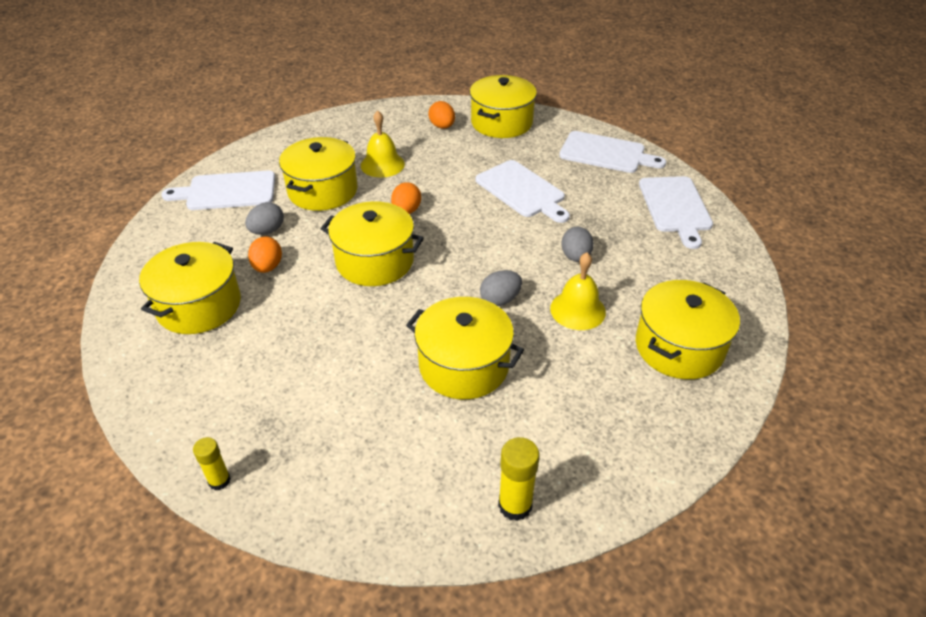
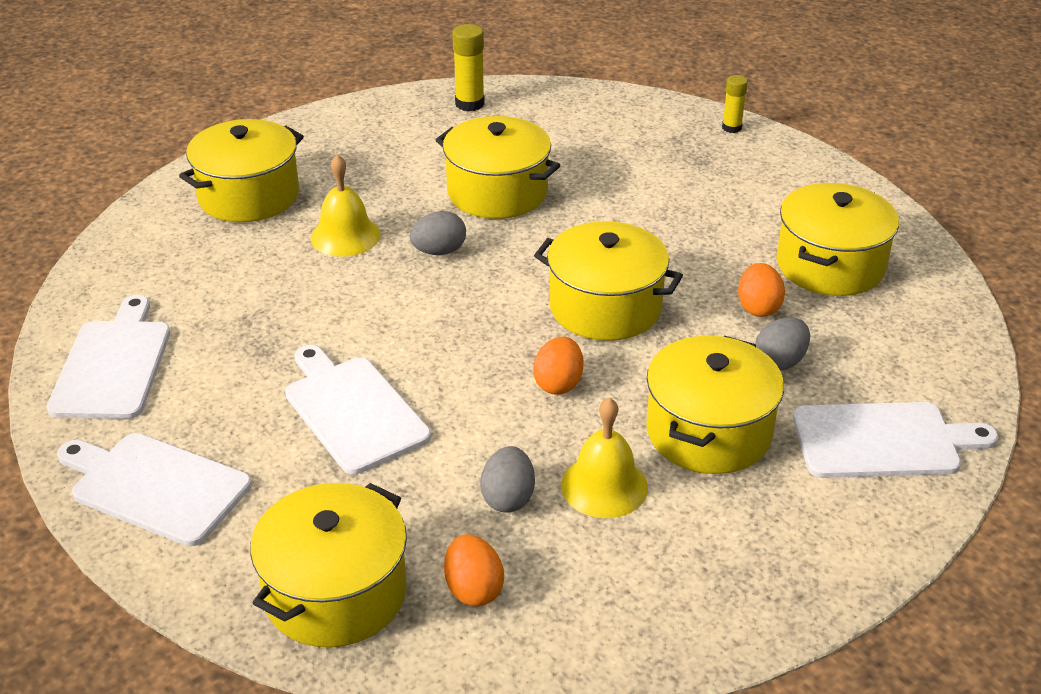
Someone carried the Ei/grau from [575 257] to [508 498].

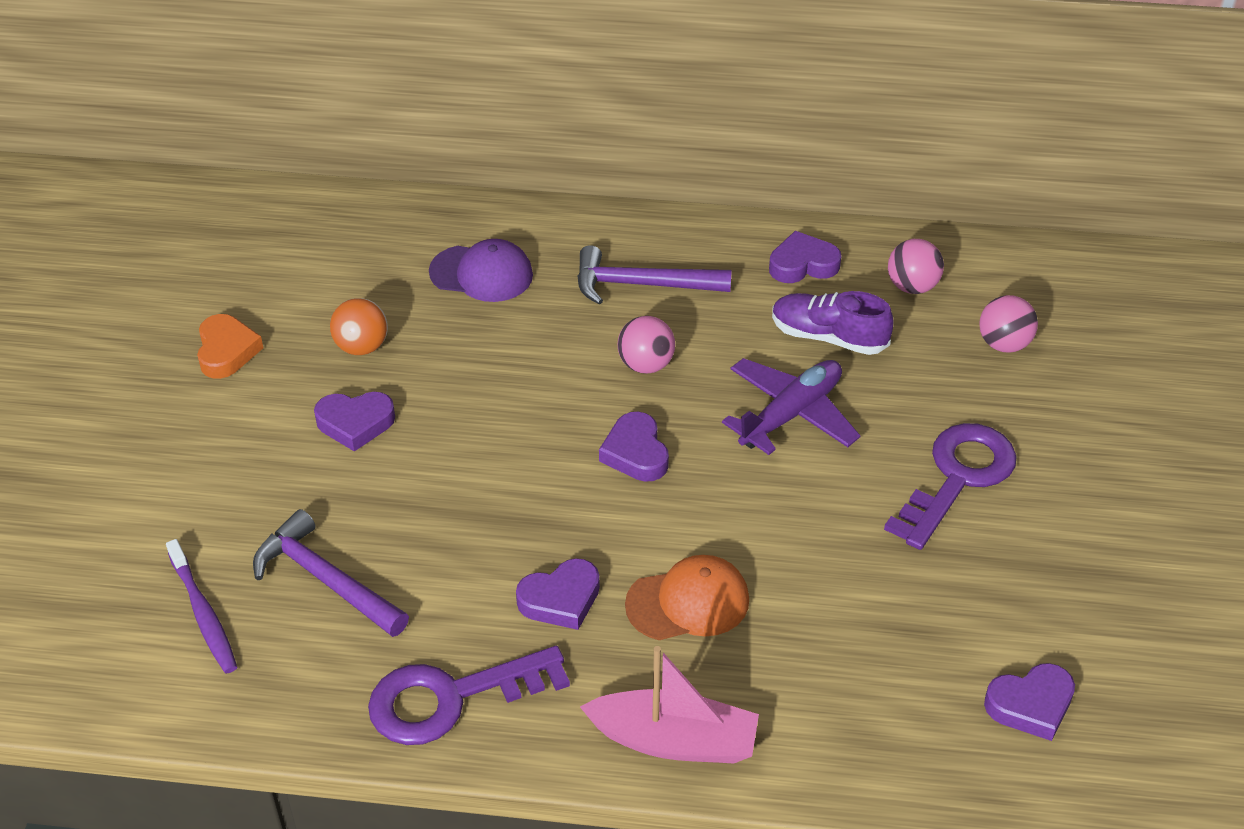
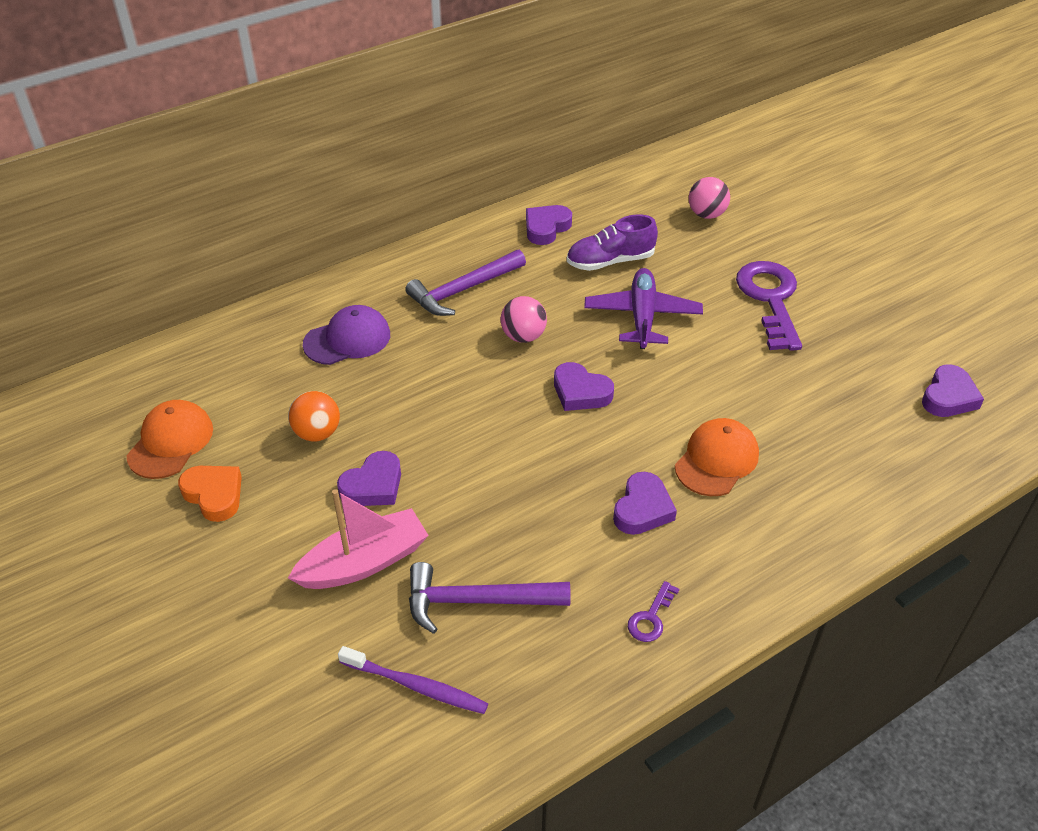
Someone put down the Kappe/orange at [171 442]. Someone carried the Boot/rosa from [674 740] to [363 562]. Someone scaled the Schlüssel/lila at [451 698] by 0.44. Someone took away the Ball/rosa at [912 286].

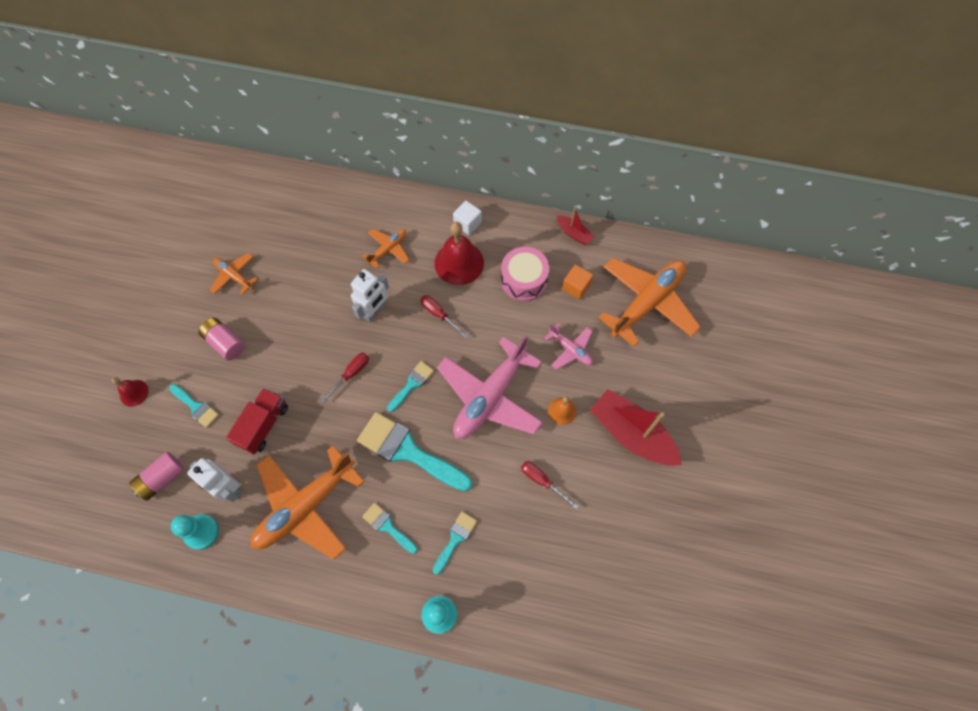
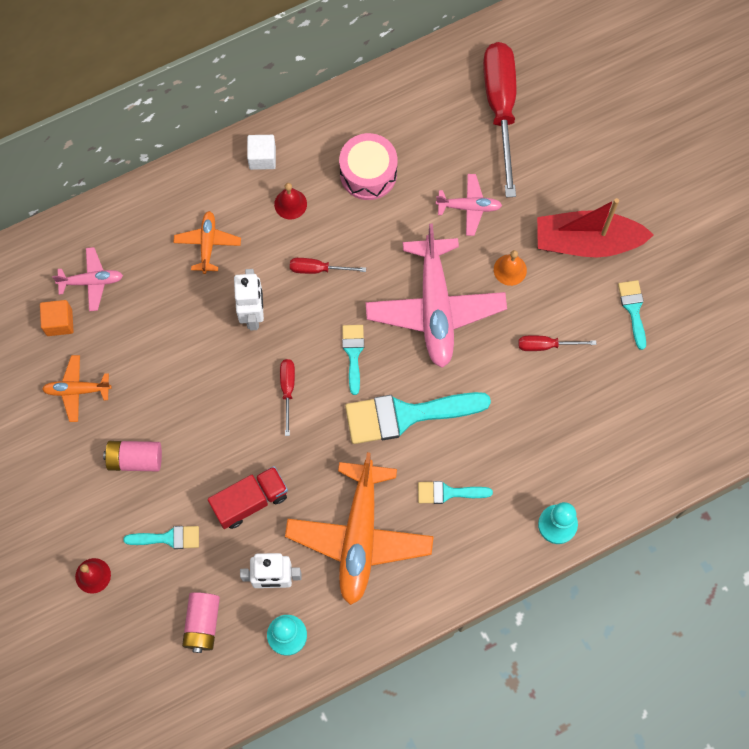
Someone carried the Kubus/orange from [576 287] to [59 322]. Someone put down the Flugzeug/rosa at [91 281]. Someone rotated the Lastwagen/rot at [263 425] by 75 degrees clockwise. Someone scaled the Glocke/rot at [459 263] by 0.53. Someone swapped the Flugzeug/orange at [647 303] for the Schraubenzieher/rot at [501 108]. Someone carried the Pinsel/türkis from [455 539] to [633 309]. Someone took away the Boot/rot at [574 233].

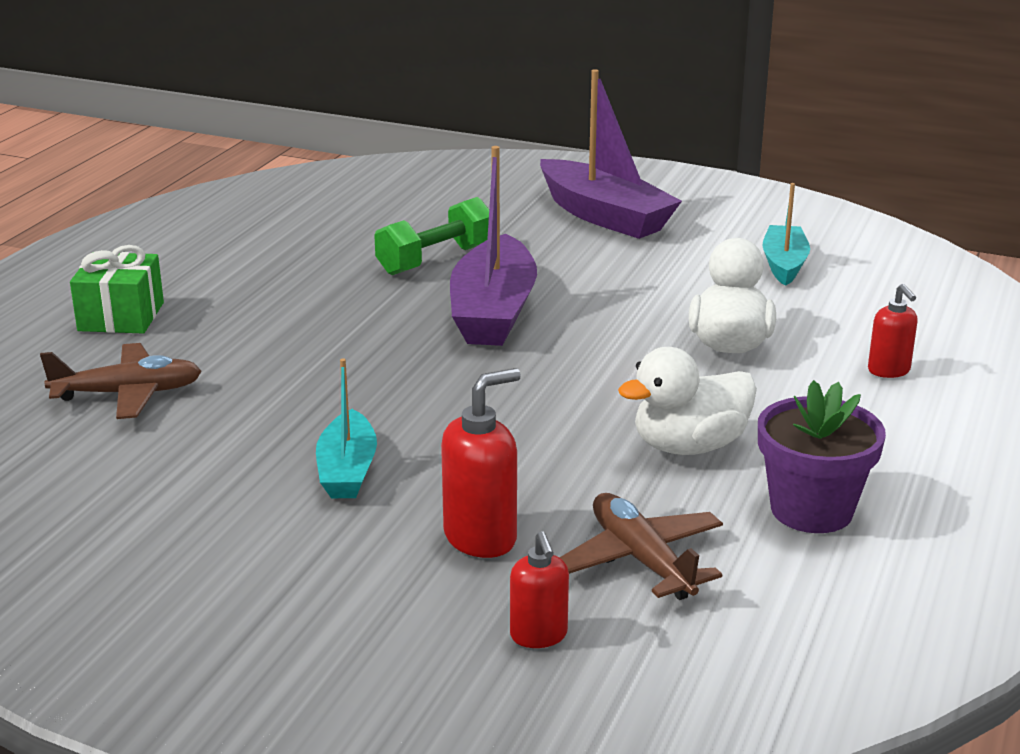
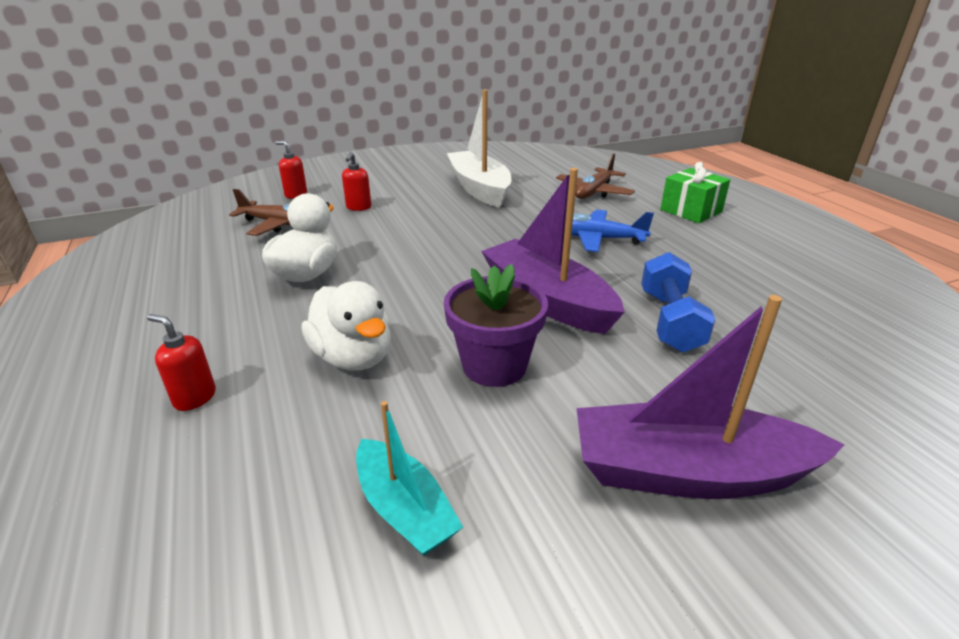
Someone scaled the Seifenspender/rot at [481 538] by 0.63. Someone carried the Blumentopf/lila from [811 510] to [494 366]. Someone put down the Boot/weiß at [479 188]. Someone put down the Flugzeug/blau at [597 239]. Someone repainted the Hantel/grün at [435 260], which became the Hantel/blau at [670 321]. Someone took away the Boot/türkis at [347 470].

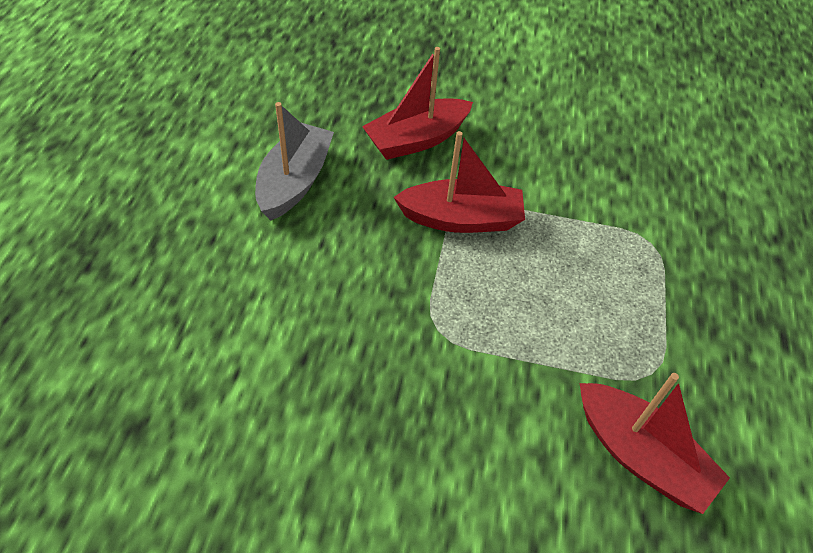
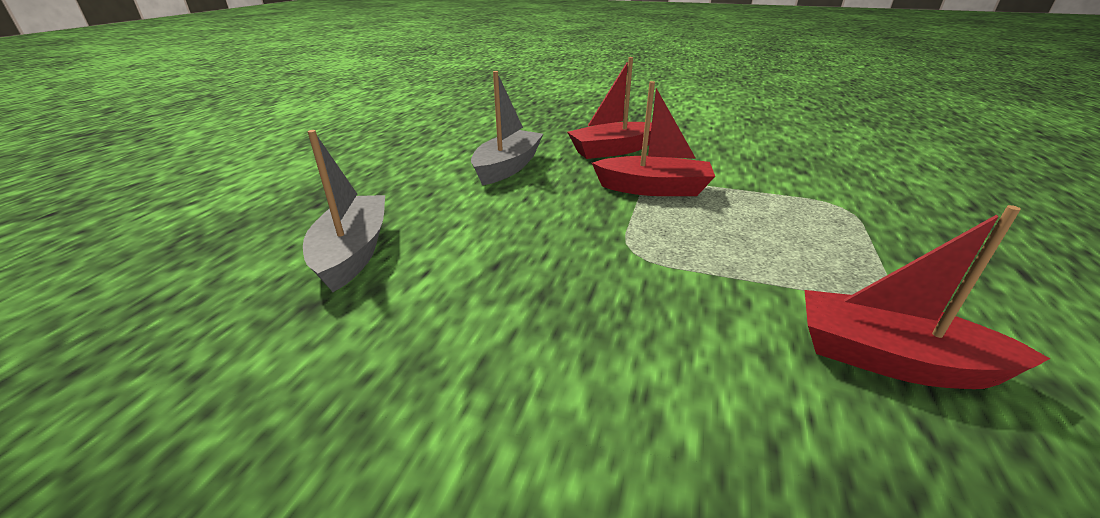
Someone put down the Boot/grau at [353 252]. Someone rotated the Boot/rot at [640 455] by 150 degrees clockwise.

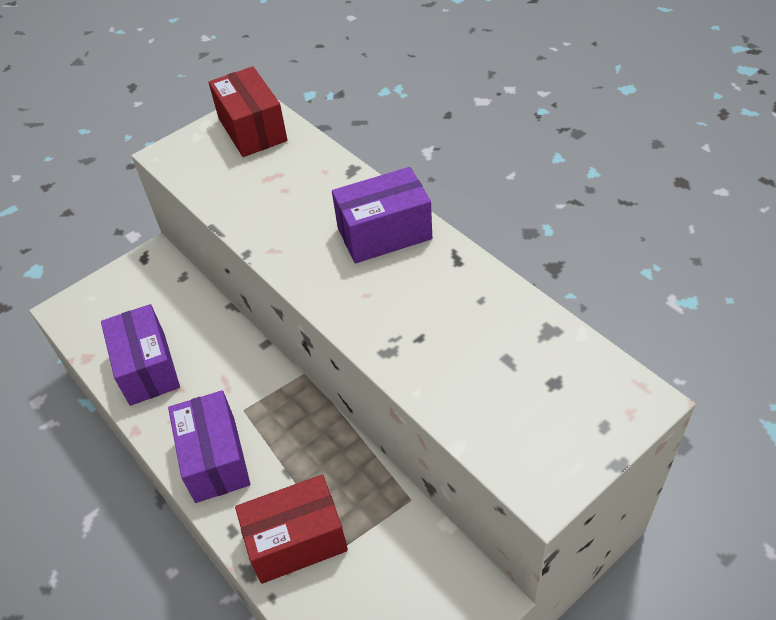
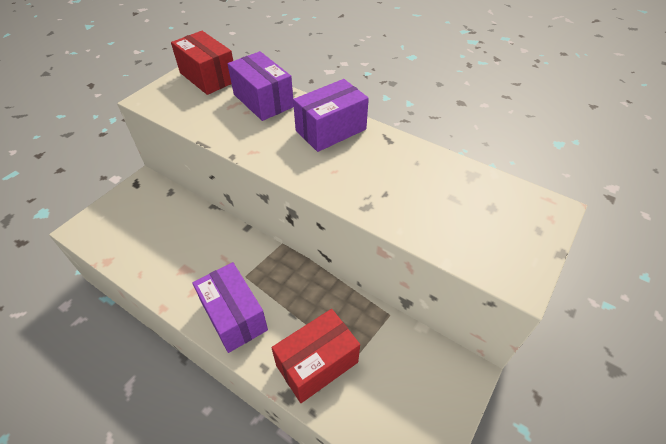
Someone carried the Schachtel/lila from [147 368] to [263 100].

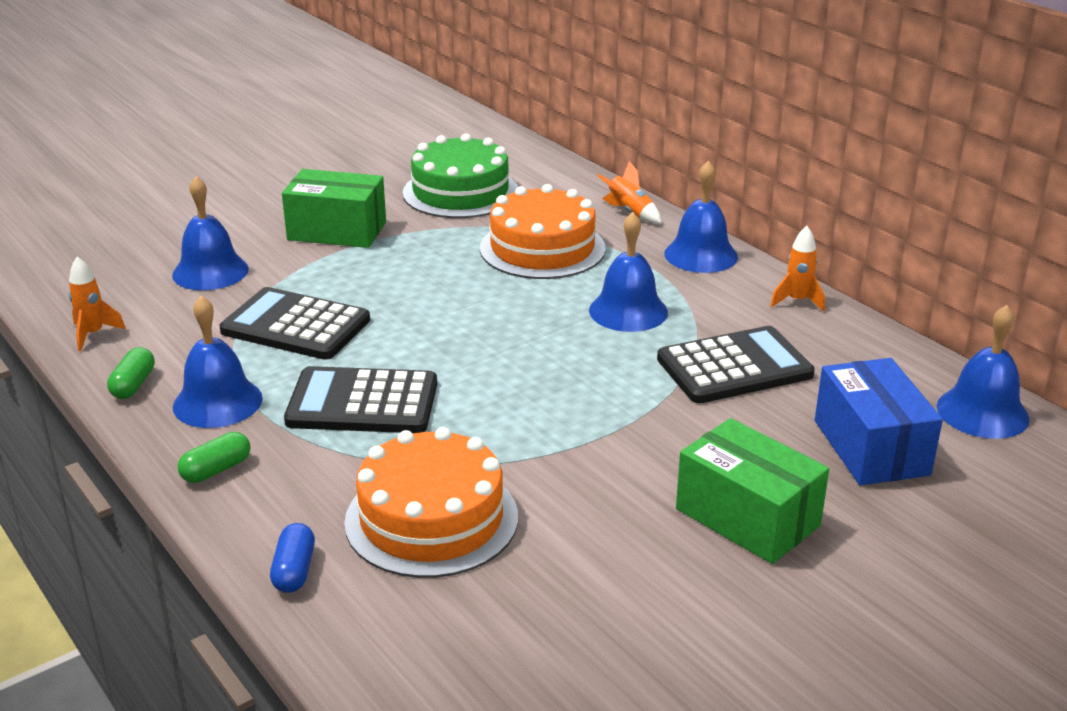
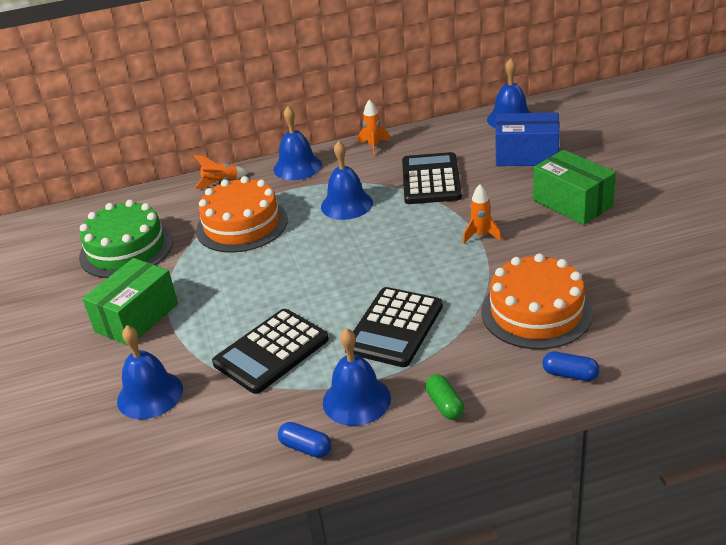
Someone repainted the Kapsel/grün at [133 385], which became the Kapsel/blau at [306 448]. Someone carried the Rakete/orange from [93 334] to [481 235]. Someone rotated the Schachtel/grün at [747 517] by 75 degrees clockwise.

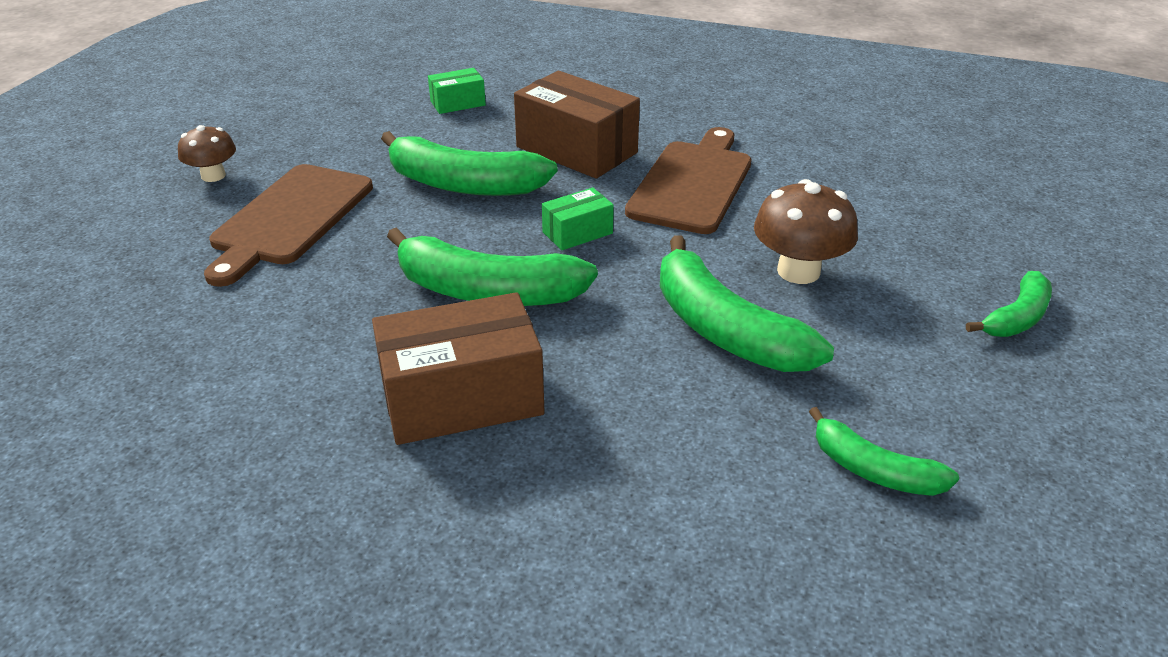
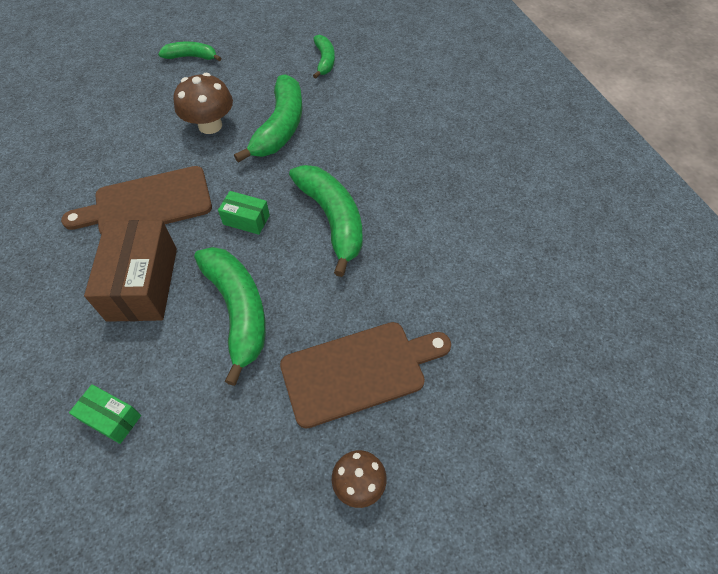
Someone took away the Schachtel/braun at [462 398].

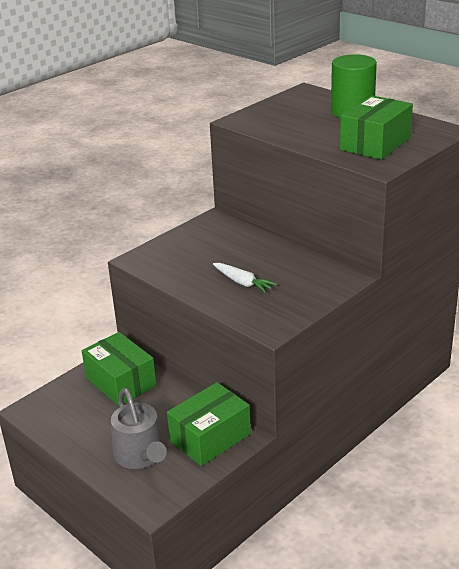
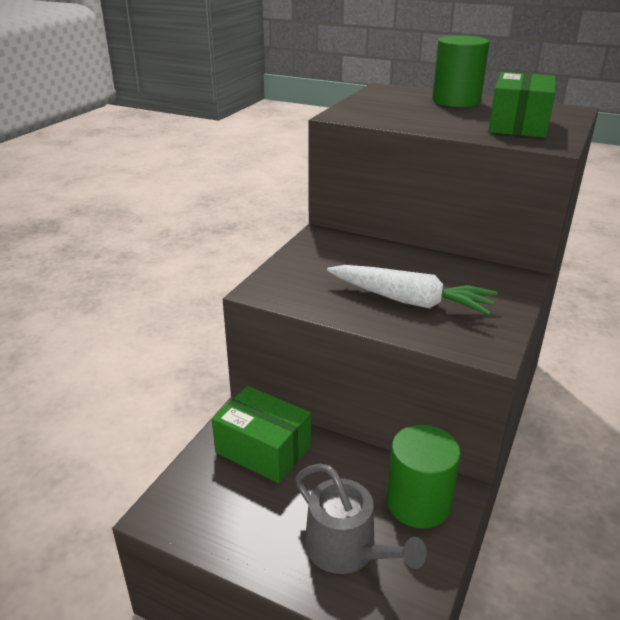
Someone scaled the Karotte/weiß at [243 283] by 1.79. Someone swapped the Schachtel/grün at [210 437] for the Vollzylinder/grün at [418 503].

